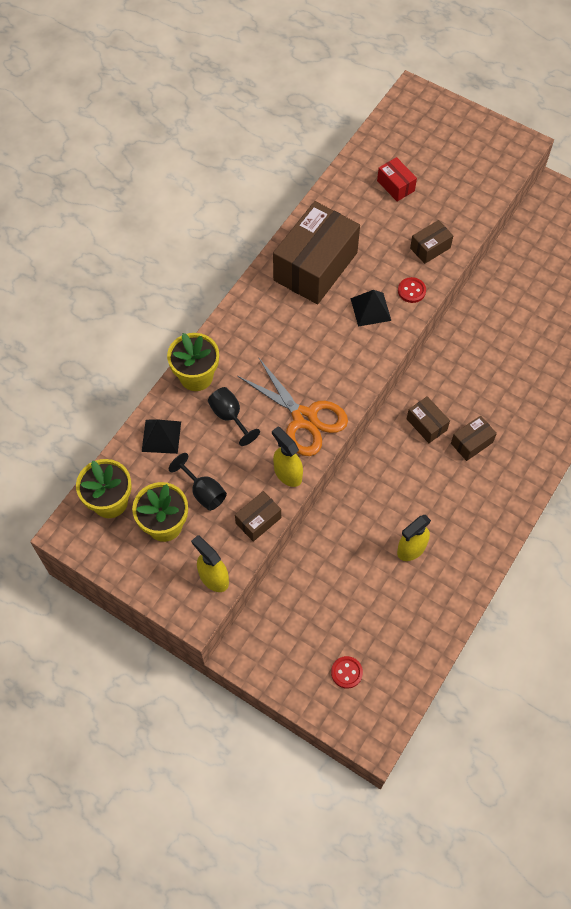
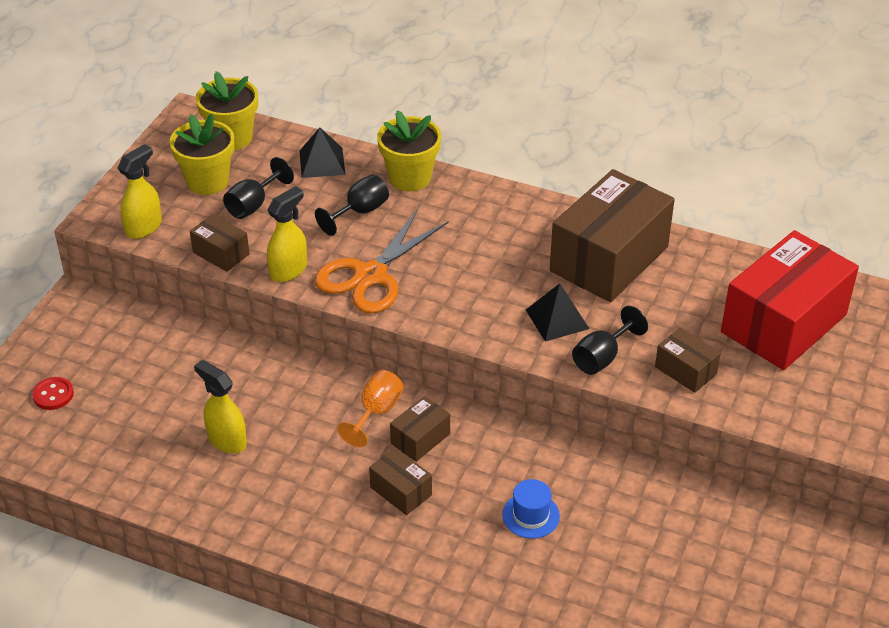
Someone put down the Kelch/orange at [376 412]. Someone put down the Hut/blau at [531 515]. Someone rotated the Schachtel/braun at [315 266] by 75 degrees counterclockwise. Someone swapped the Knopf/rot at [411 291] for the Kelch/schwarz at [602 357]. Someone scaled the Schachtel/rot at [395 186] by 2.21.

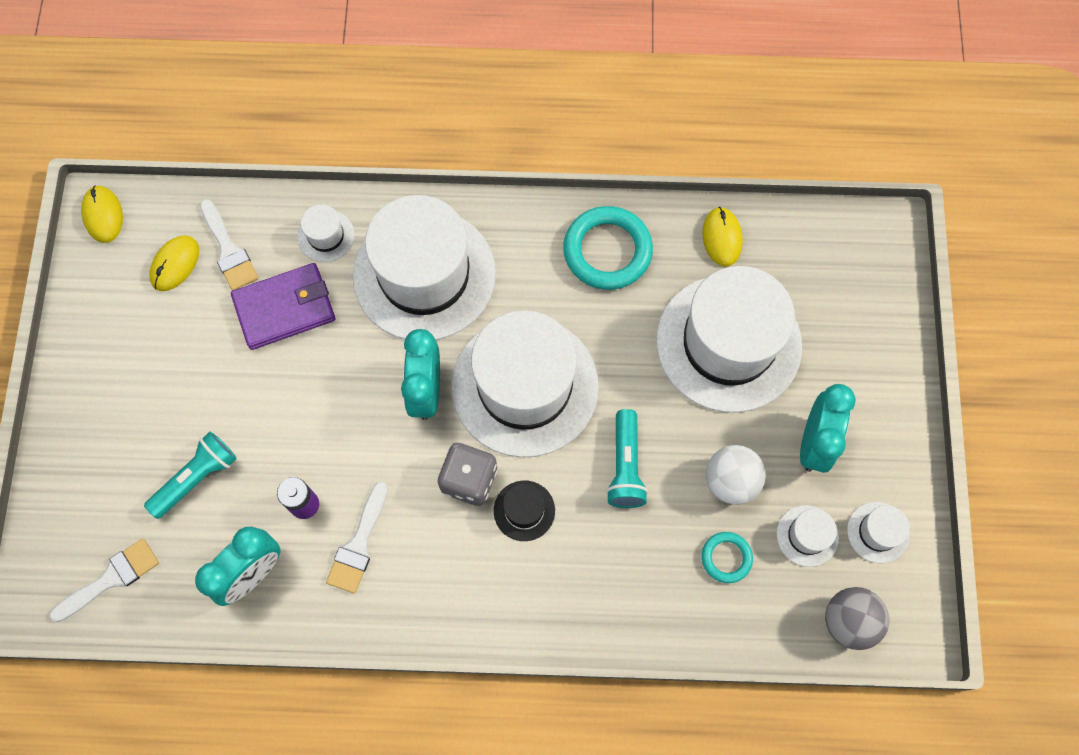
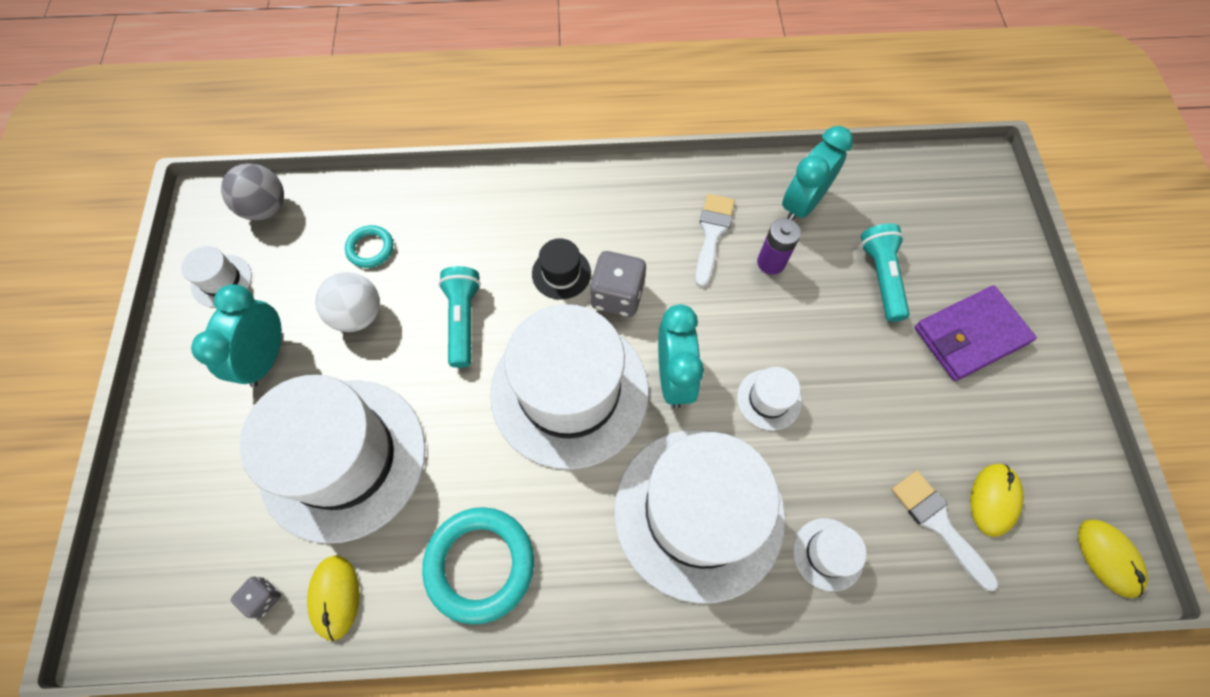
Someone put down the Spielwürfel/grau at [264 598]. Someone carried the Hut/weiß from [807 535] to [769 399]. Someone rotated the Taschenlampe/türkis at [196 477] by 135 degrees clockwise. Someone carried the Geldbörse/lila from [285 308] to [970 335]. Someone took away the Pinsel/weiß at [111 578].

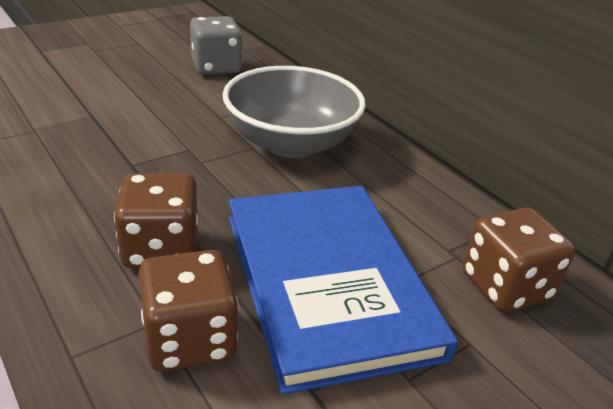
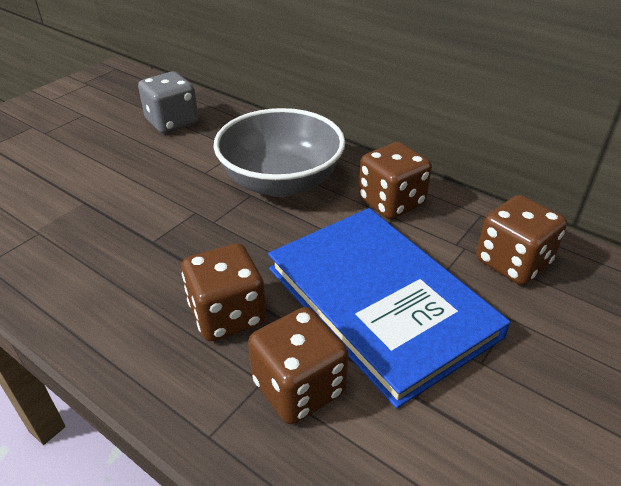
Someone put down the Spielwürfel/braun at [391 202].

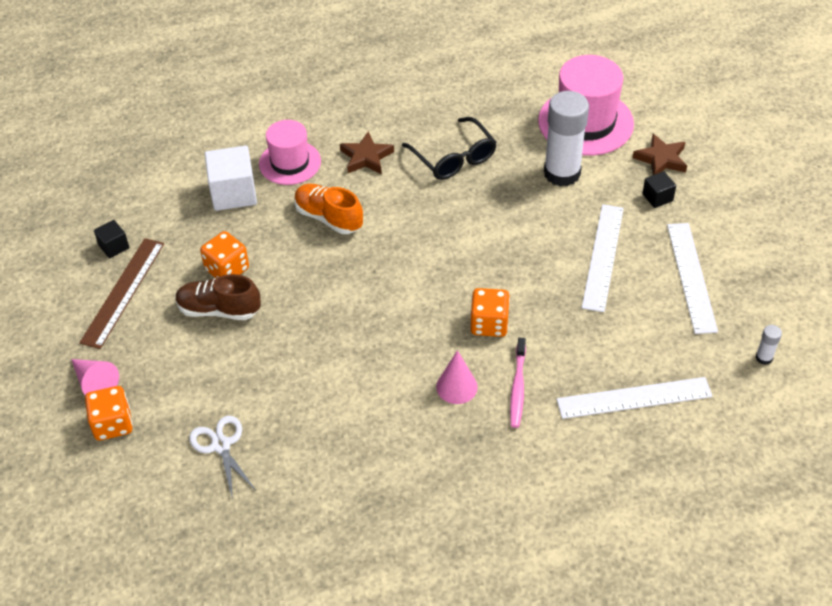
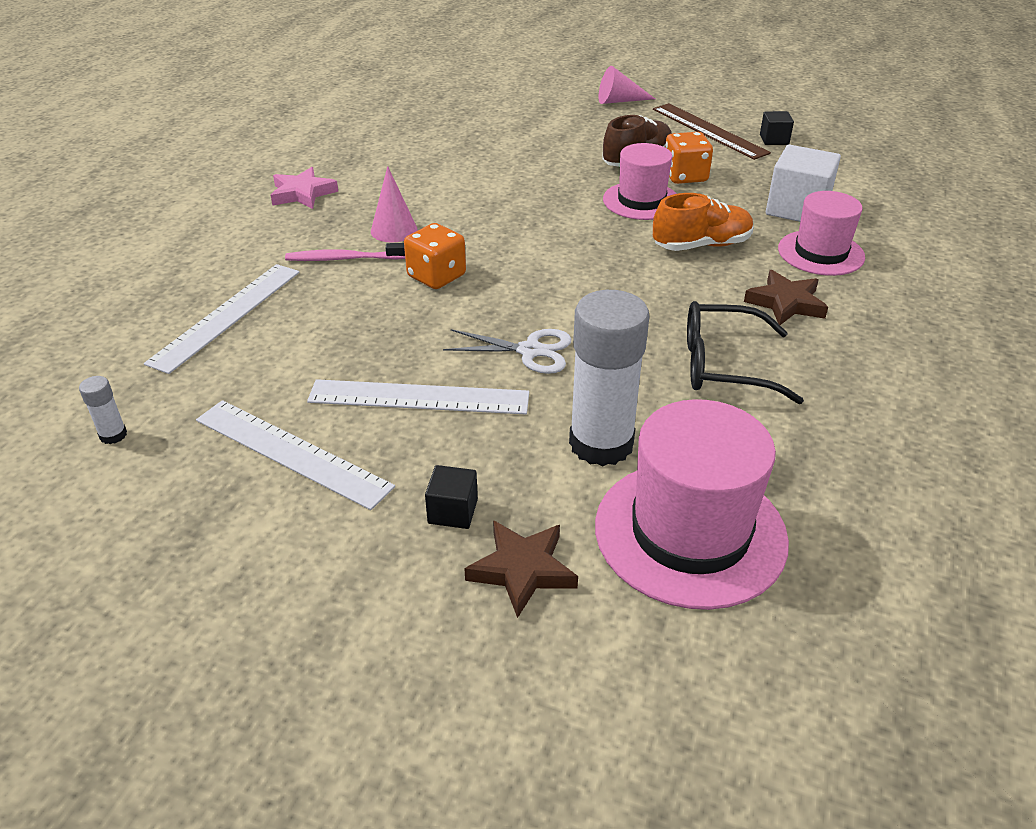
Someone put down the Stern/rosa at [302 193]. Someone rotated the Zahnbürste/rosa at [518 387] by 45 degrees counterclockwise. Someone rotated the Lineal/weiß at [603 257] by 45 degrees counterclockwise. Someone carried the Schere/weiß from [221 445] to [530 351]. Someone put down the Hut/rosa at [641 201]. Someone took away the Spielwürfel/orange at [113 424].

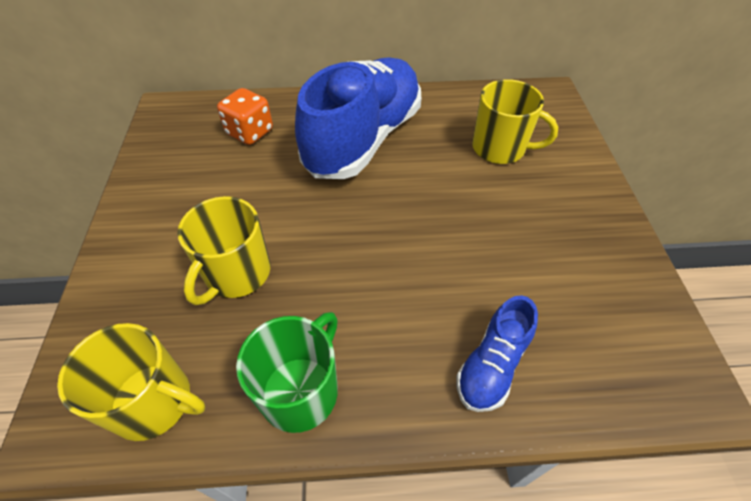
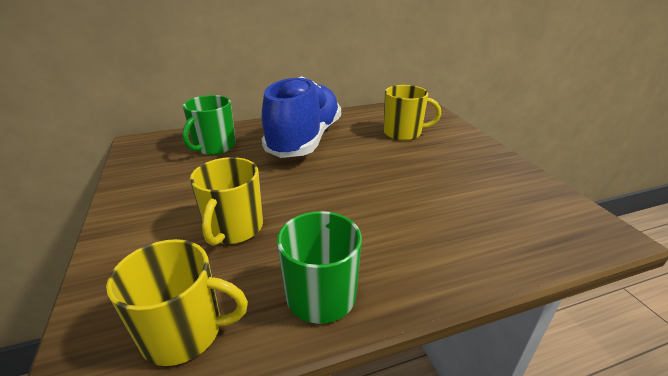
Someone swapped the Spielwürfel/orange at [250 132] for the Tasse/grün at [214 147]. Someone took away the Schuh/blau at [492 365].

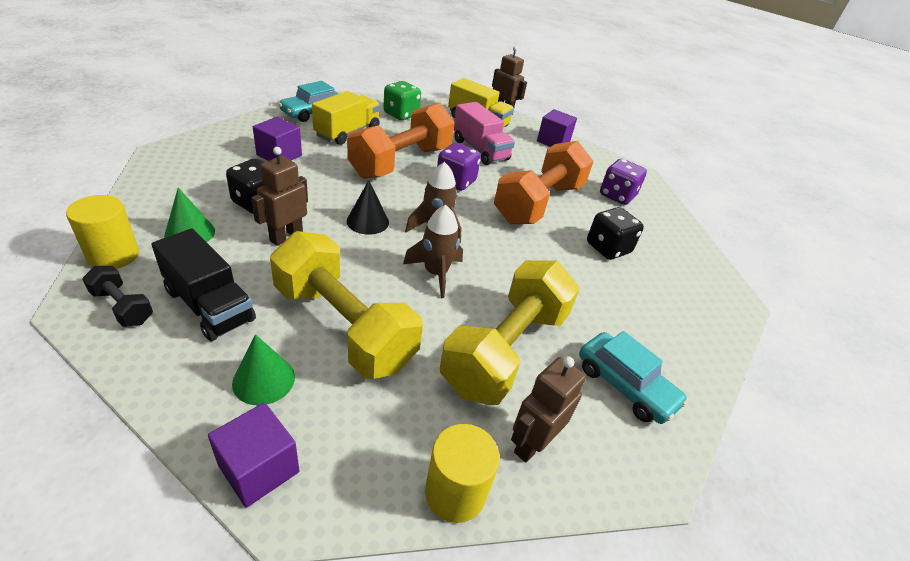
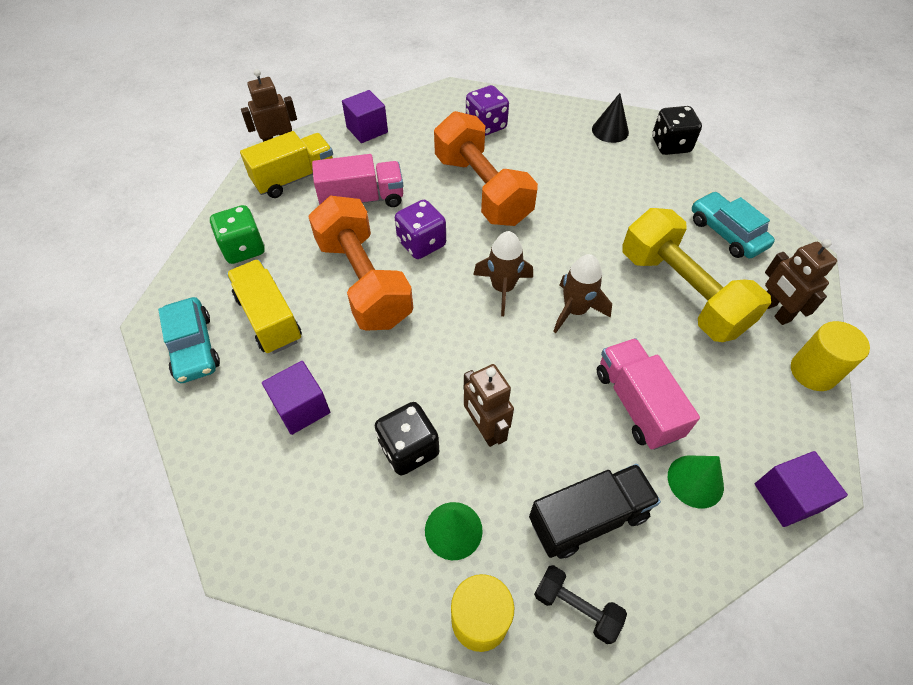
Someone rotated the Hantel/schwarz at [122 307] by 60 degrees clockwise. Someone carried the Kegel/schwarz from [367 221] to [610 130]. Someone swapped the Hantel/gelb at [344 326] for the Lastwagen/rosa at [636 404]. Someone carried the Spielwürfel/schwarz from [608 248] to [670 145]. Someone rotated the Auto/türkis at [625 385] by 105 degrees counterclockwise.

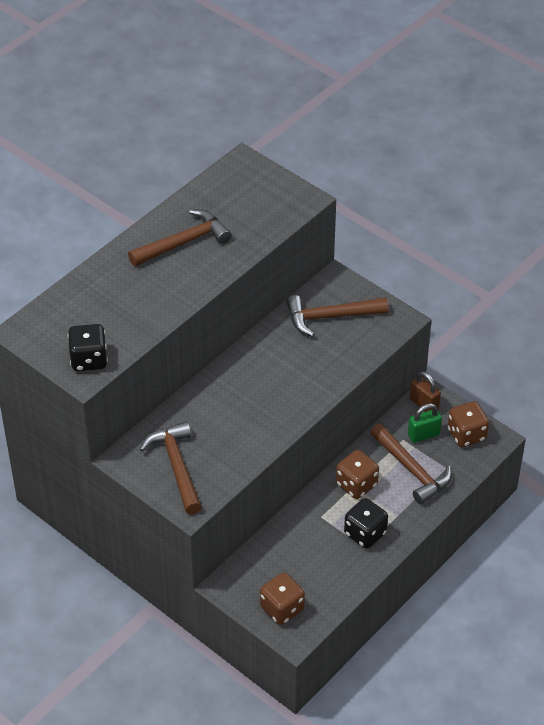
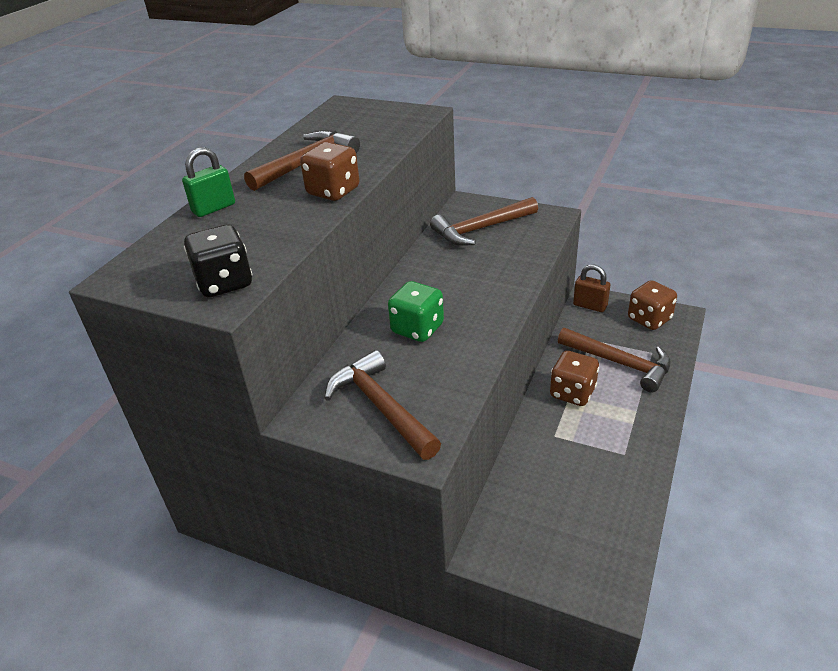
Someone carried the Vorhängeschloss/grün from [423 435] to [214 208]. Someone carried the Spielwürfel/braun from [282 608] to [333 191]. Someone put down the Spielwürfel/grün at [417 329]. Someone took away the Spielwürfel/schwarz at [365 533].

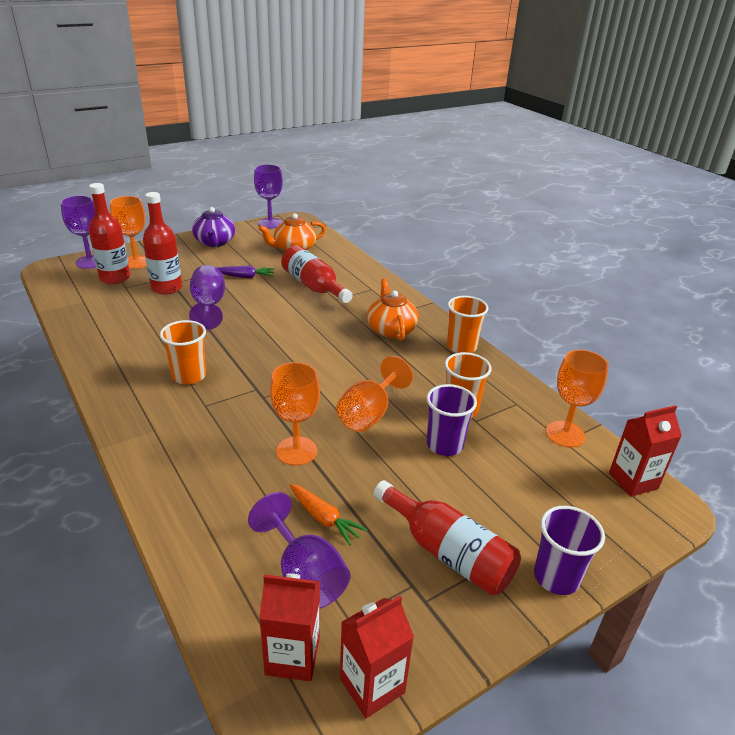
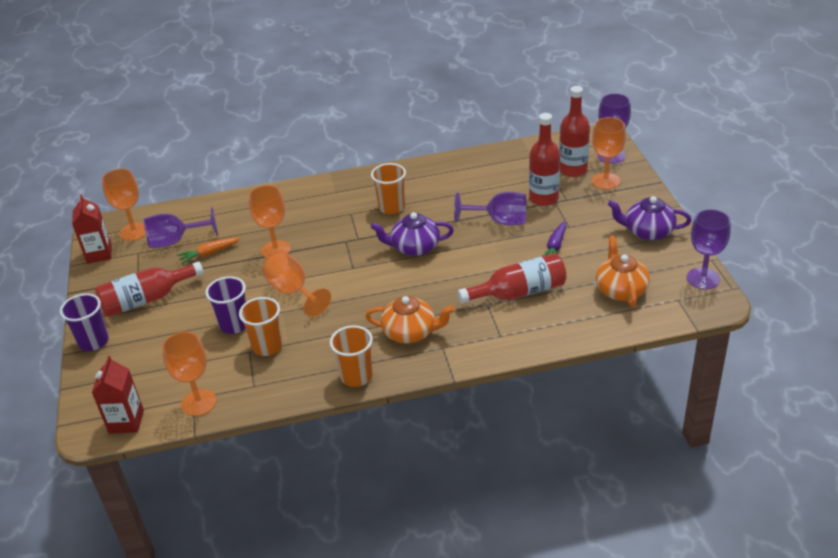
Someone swapped the Getränkekarton/rot at [292 656] for the Kelch/orange at [134 231]. Someone put down the Teekanne/lila at [414 247].

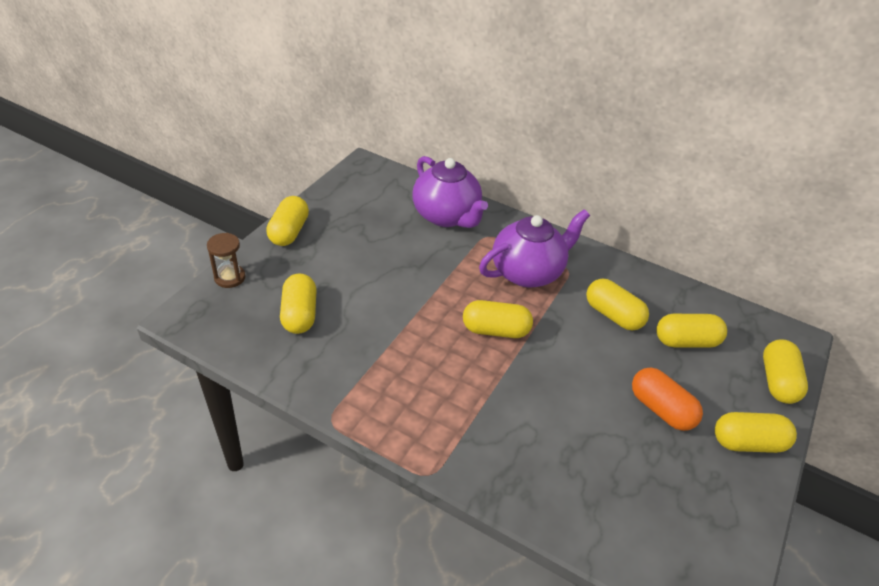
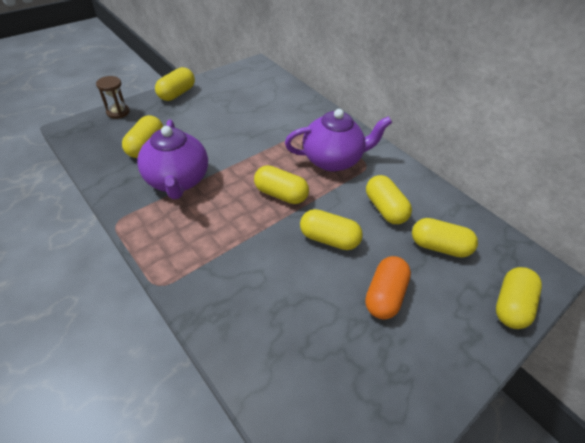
Someone carried the Teekanne/lila from [446 216] to [177 181]. Someone carried the Kapsel/gelb from [748 443] to [328 238]. Someone rotated the Kapsel/orange at [661 409] by 45 degrees clockwise.

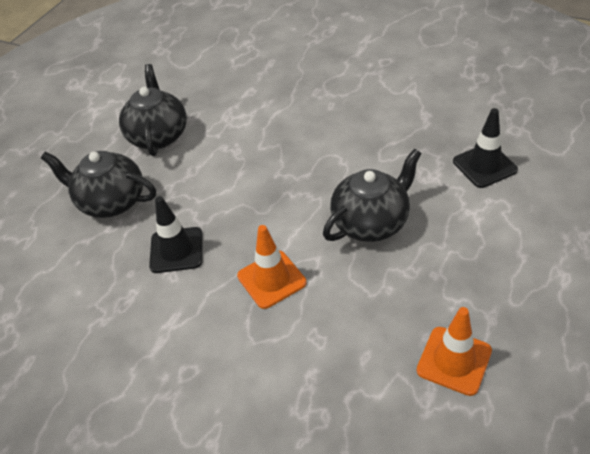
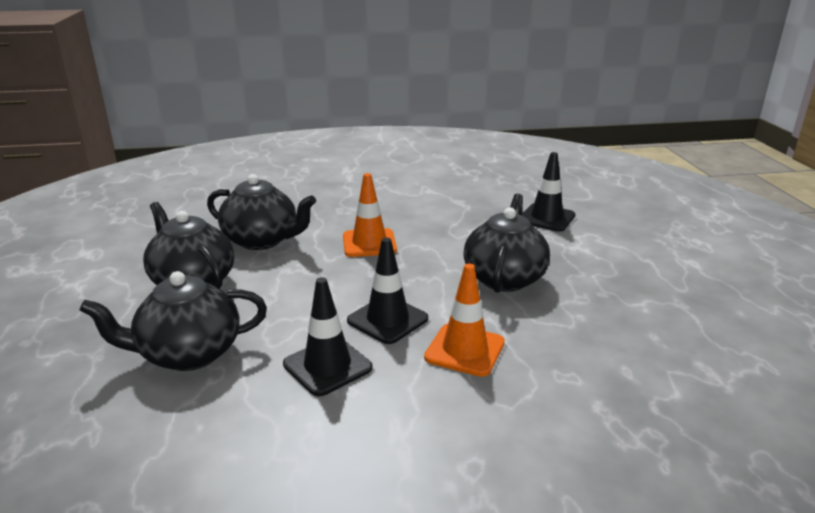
Someone put down the Teekanne/schwarz at [262 240]. Someone carried the Leitkegel/orange from [454 360] to [369 243]. Someone put down the Leitkegel/schwarz at [387 320].

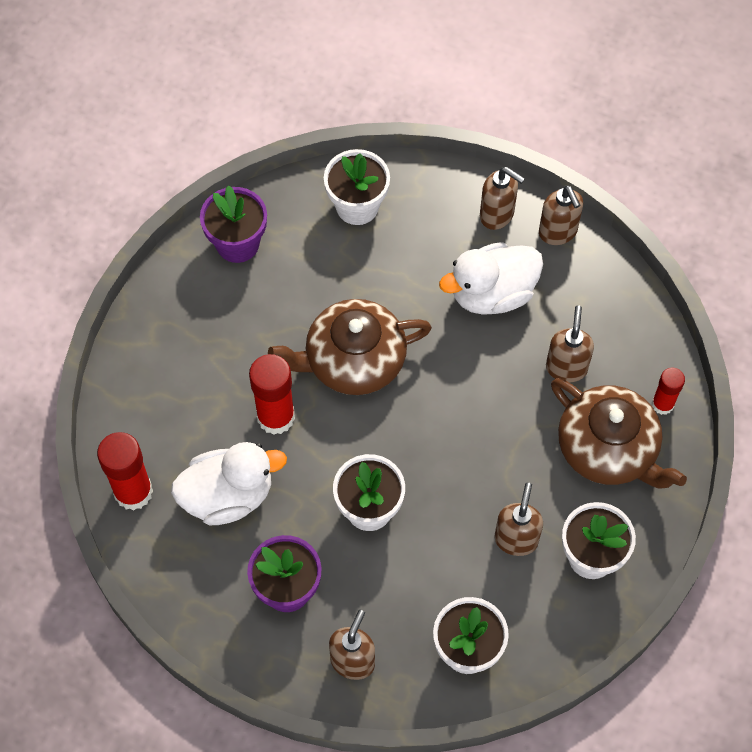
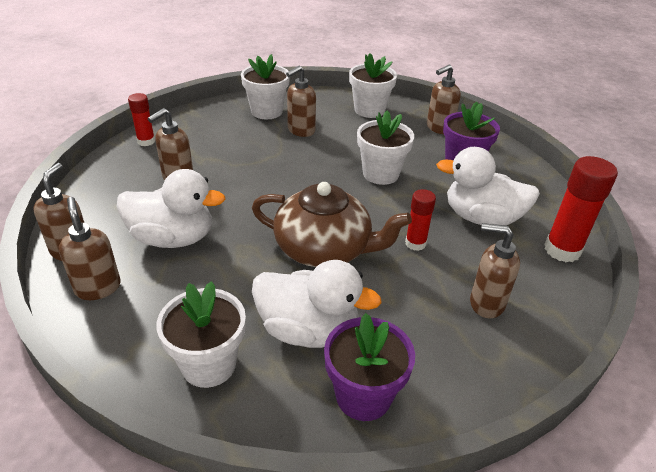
Someone put down the Ente/weiß at [308 330]. Someone scaled the Klebestift/rot at [276 417] by 0.60. Someone put down the Seifenspender/braun at [486 303]. Someone took away the Teekanne/braun at [608 448].

